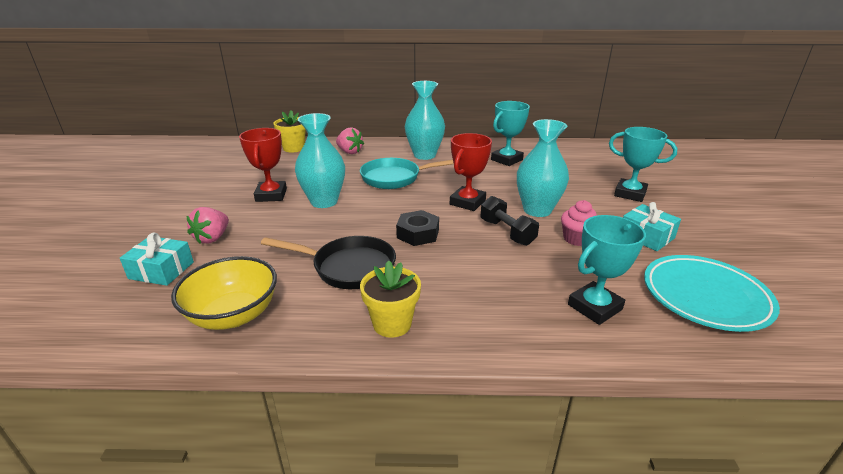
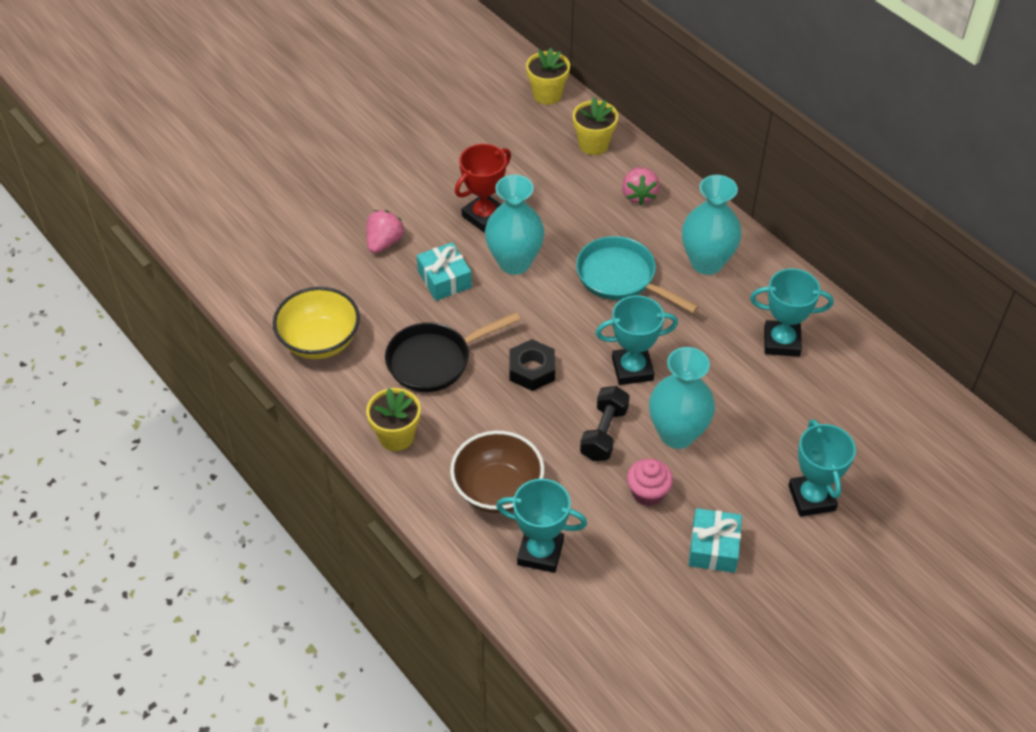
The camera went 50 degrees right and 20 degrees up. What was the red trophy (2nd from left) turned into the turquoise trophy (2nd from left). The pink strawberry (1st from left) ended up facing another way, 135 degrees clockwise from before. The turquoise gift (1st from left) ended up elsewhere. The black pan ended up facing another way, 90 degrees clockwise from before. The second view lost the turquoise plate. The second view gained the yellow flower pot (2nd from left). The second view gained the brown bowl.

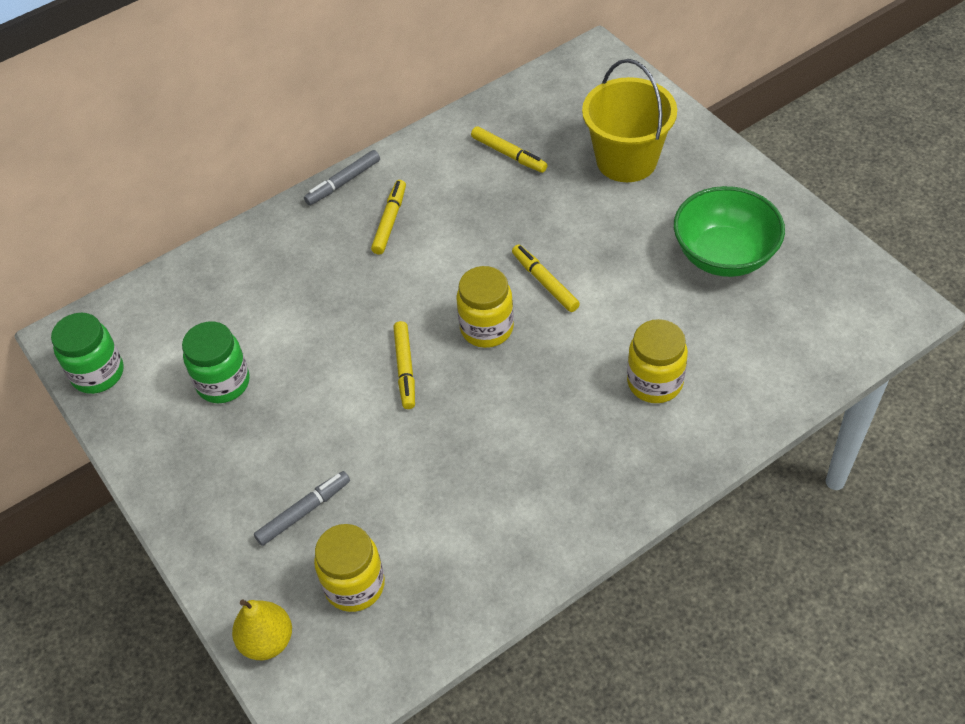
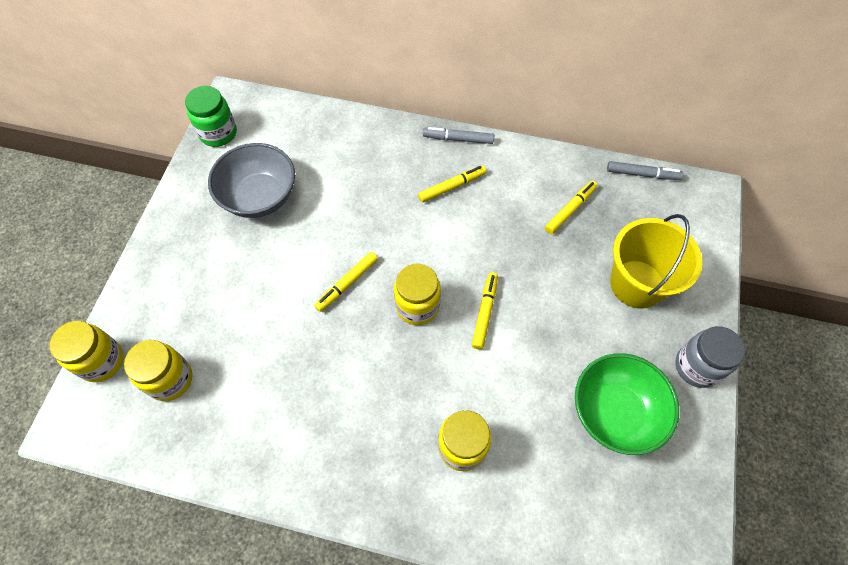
The camera went 45 degrees right and 10 degrees up. The yellow marker (3rd from left in the first image) ended up facing another way, 135 degrees counterclockwise from before. Where the green jar (2nd from left) stood, the grey bowl came to stand. The grey marker (1st from left in the first image) ended up elsewhere. Where the yellow pear stood, the yellow jar (1st from left) came to stand. The second view gained the grey jar.

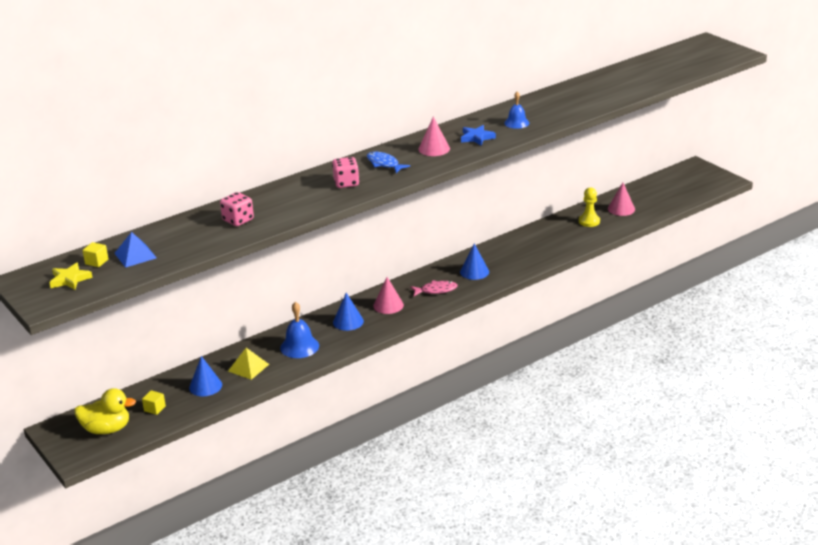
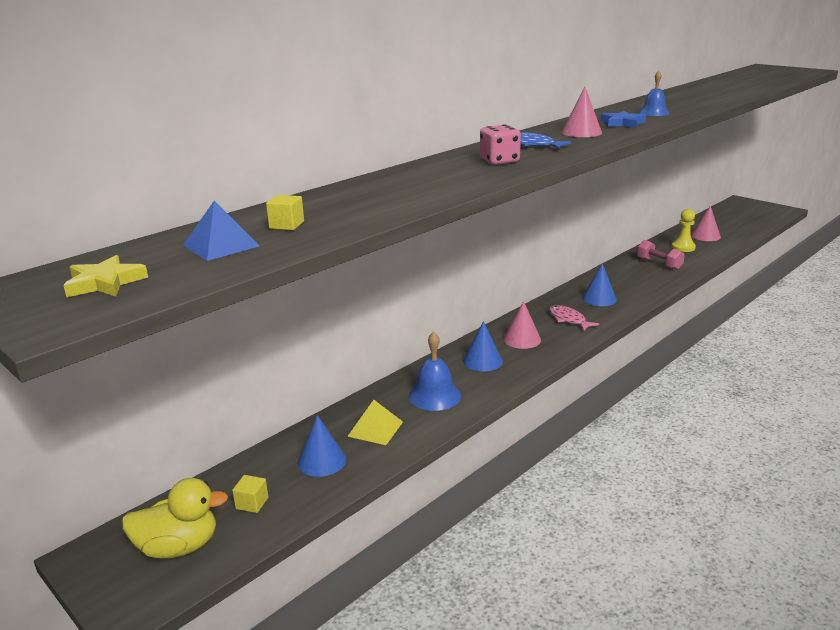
The camera went 10 degrees left and 5 degrees down. The second view lost the pink dice (1st from left). The yellow cube (1st from left in the first image) ended up elsewhere. The pink fish ended up facing another way, 105 degrees counterclockwise from before. The second view gained the pink dumbbell.

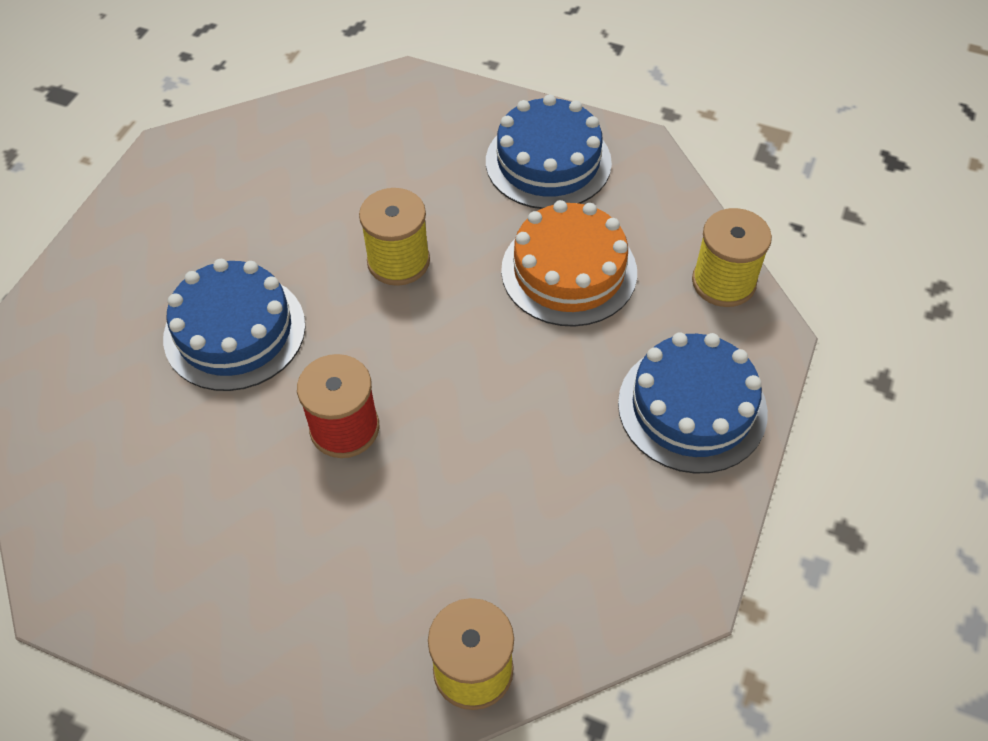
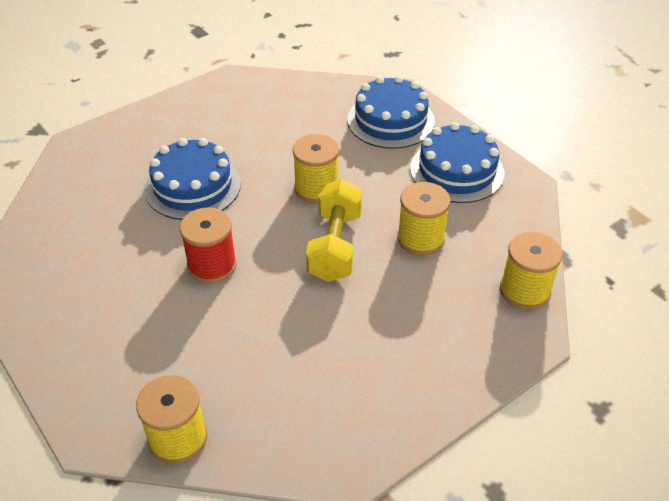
The camera went 30 degrees right and 10 degrees down. Where the orange cake stood, the yellow spool (3rd from left) came to stand. The blue cake (3rd from left in the first image) ended up elsewhere. The second view gained the yellow dumbbell.

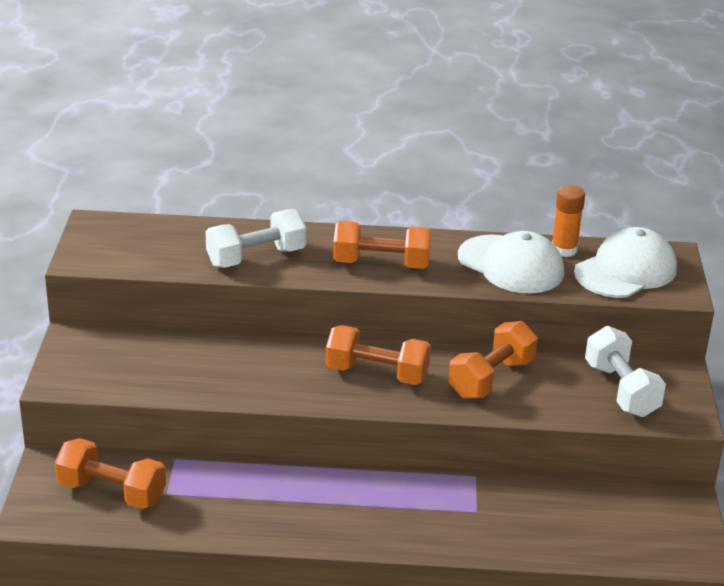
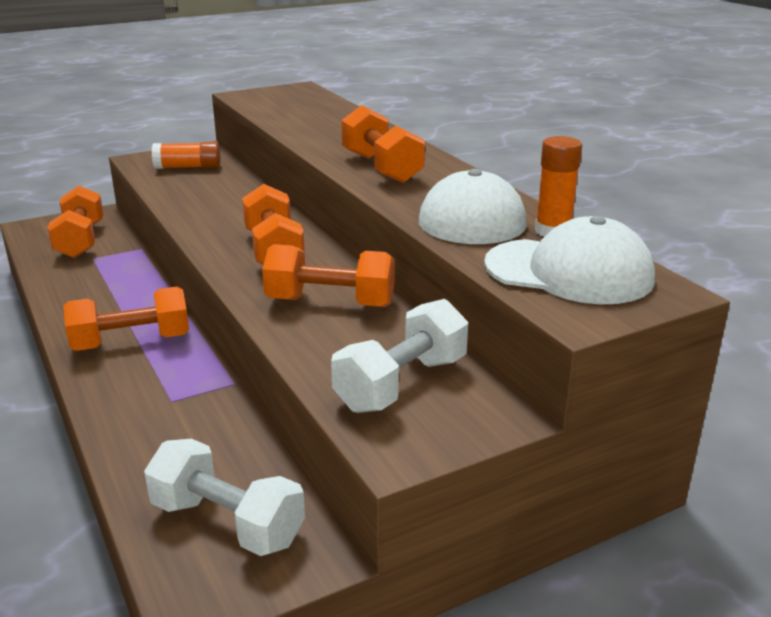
The camera went 60 degrees right and 5 degrees down. The white dumbbell (1st from left) ended up elsewhere. The second view gained the orange glue stick (1st from left). The second view gained the orange dumbbell (2nd from left).

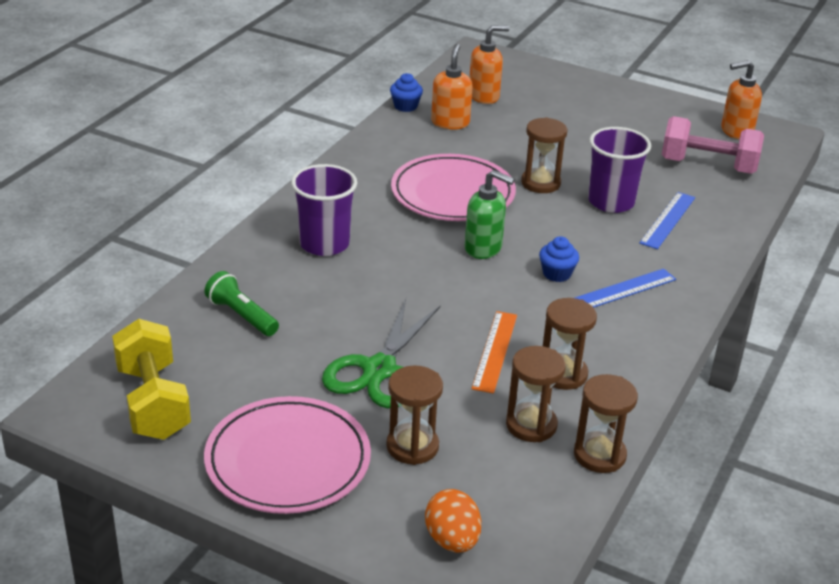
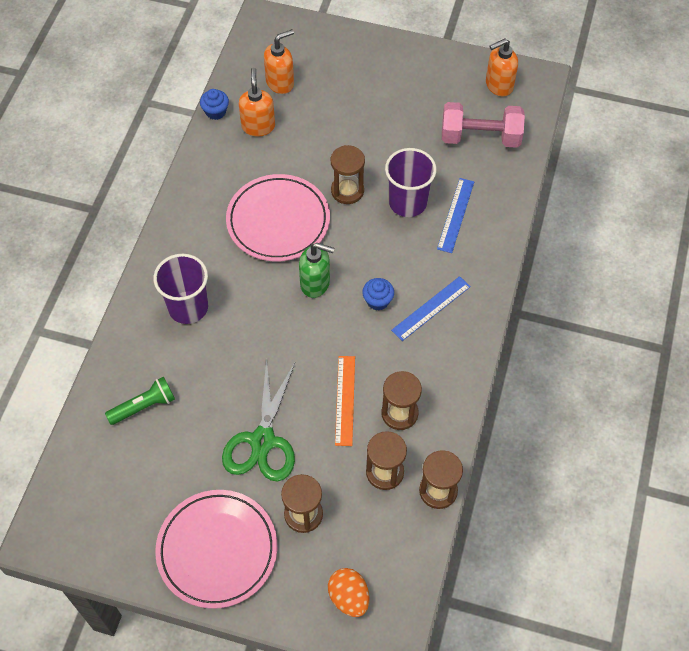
The camera went 10 degrees left and 25 degrees up. The green flashlight ended up facing another way, 120 degrees clockwise from before. The second view lost the yellow dumbbell.

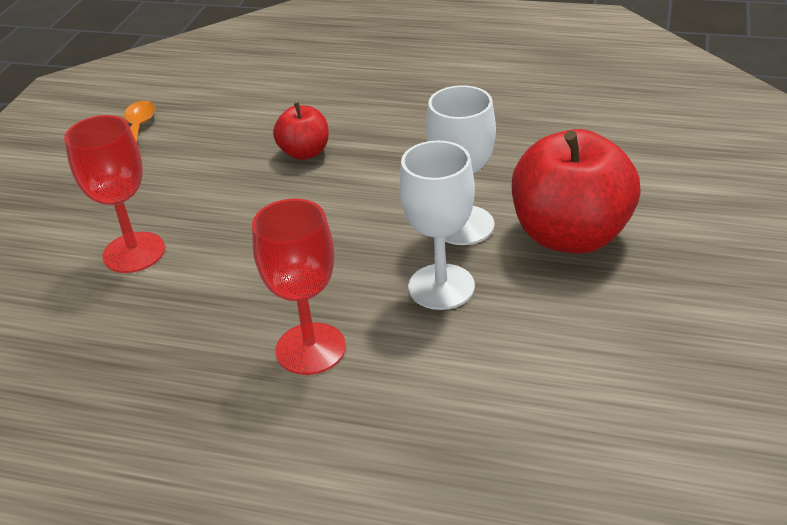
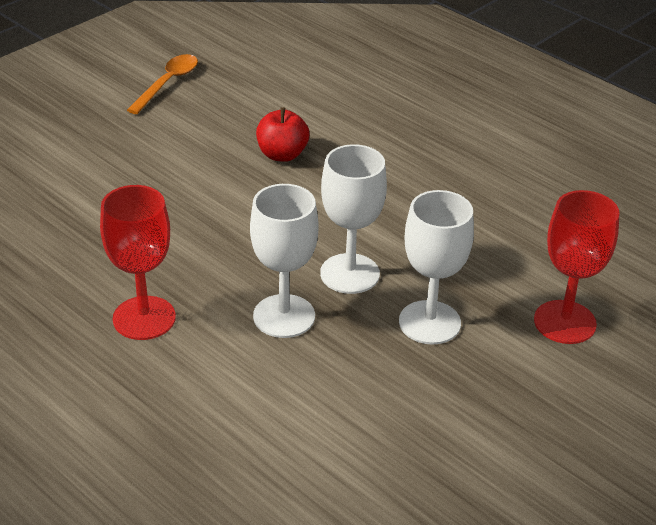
The camera went 25 degrees right and 0 degrees up. The red goblet (1st from left in the first image) ended up elsewhere. Where the red apple (2nd from left) stood, the white goblet (3rd from left) came to stand.

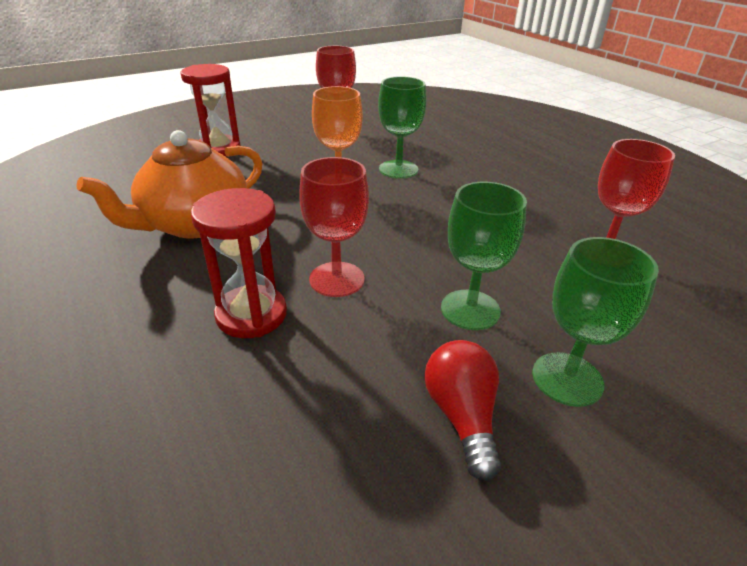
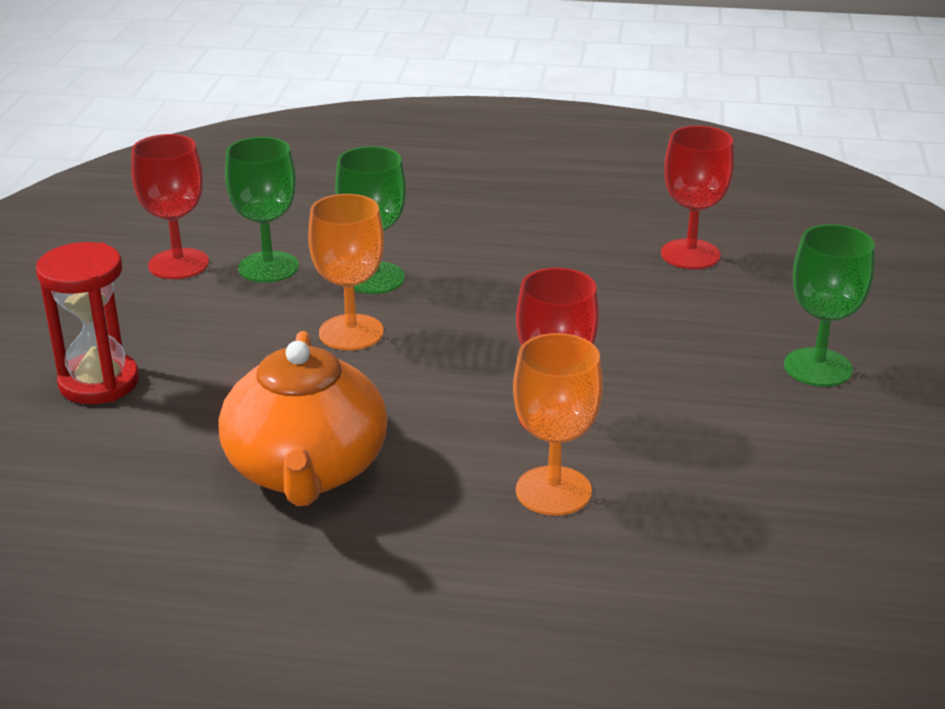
The camera went 50 degrees left and 5 degrees down. The green goblet (2nd from left in the first image) ended up elsewhere. Where the red hourglass (2nd from left) stood, the orange goblet (2nd from left) came to stand. The second view lost the red light bulb.

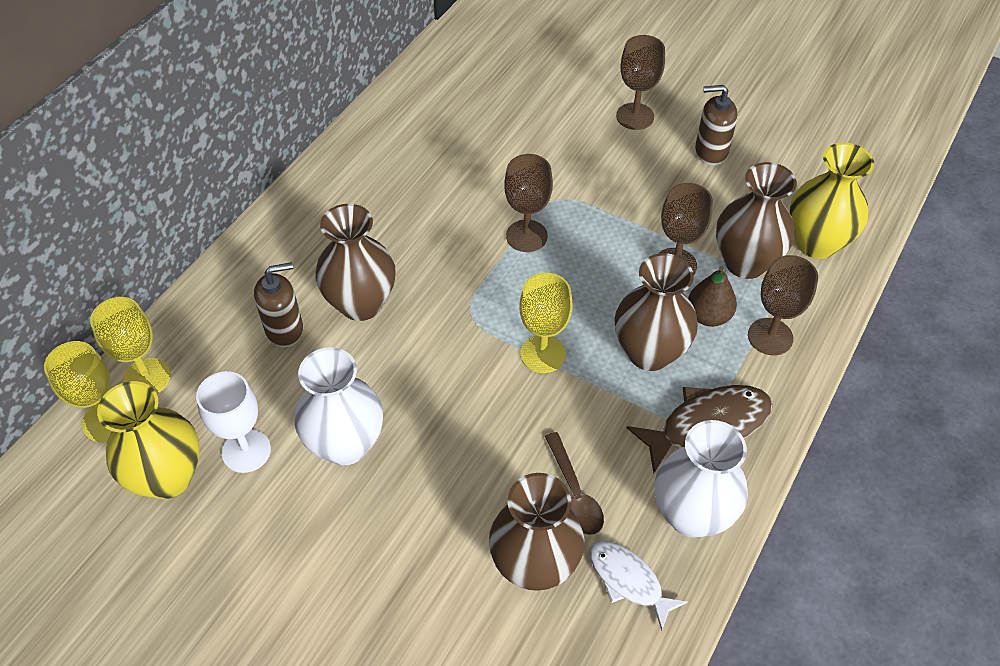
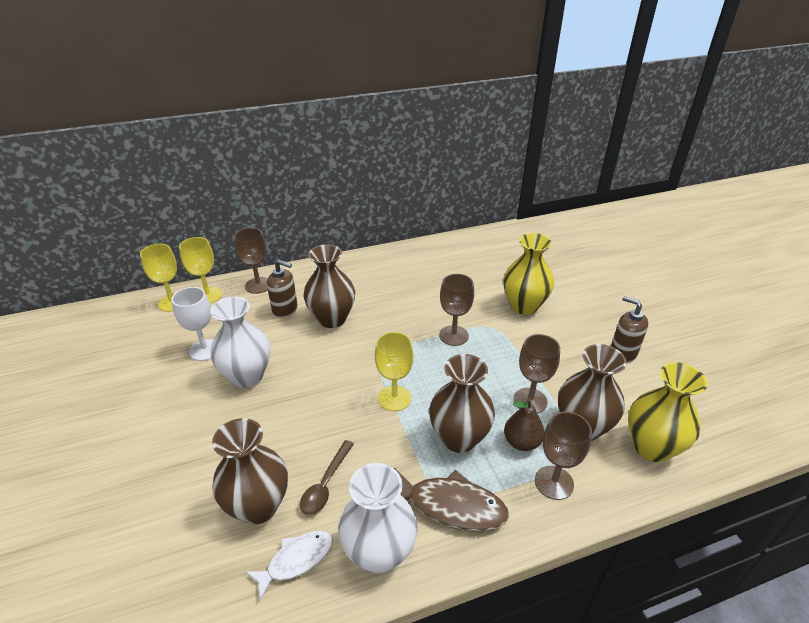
The camera went 40 degrees right and 15 degrees down. The brown goblet (2nd from left in the first image) ended up elsewhere. The yellow vase (1st from left) ended up elsewhere. The white fish ended up facing another way, 60 degrees clockwise from before.

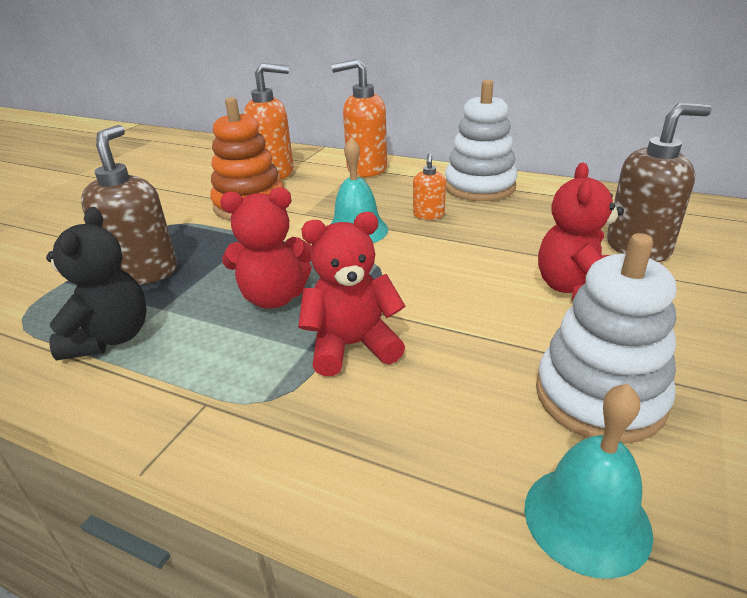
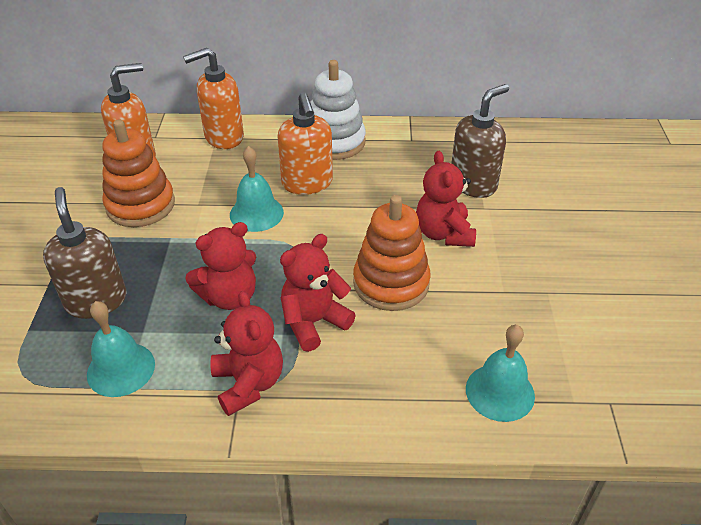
The camera went 25 degrees left and 10 degrees up. The size of the orange soap dispenser (3rd from left) changed by a factor of 1.91. Where the black teddy bear stood, the turquoise bell (1st from left) came to stand. The second view lost the white stacking toy (2nd from left). The second view gained the orange stacking toy (2nd from left). The second view gained the red teddy bear (2nd from left).

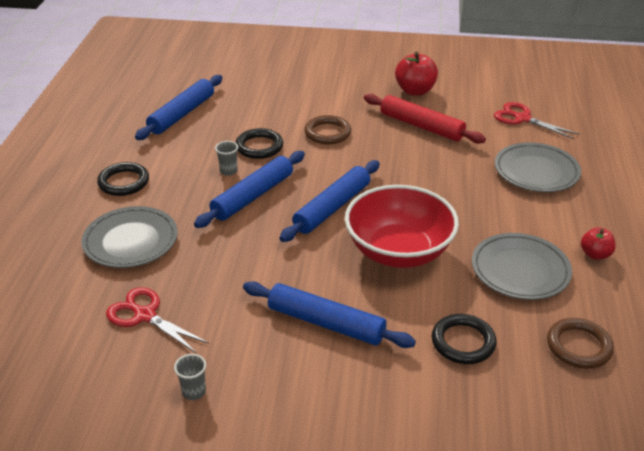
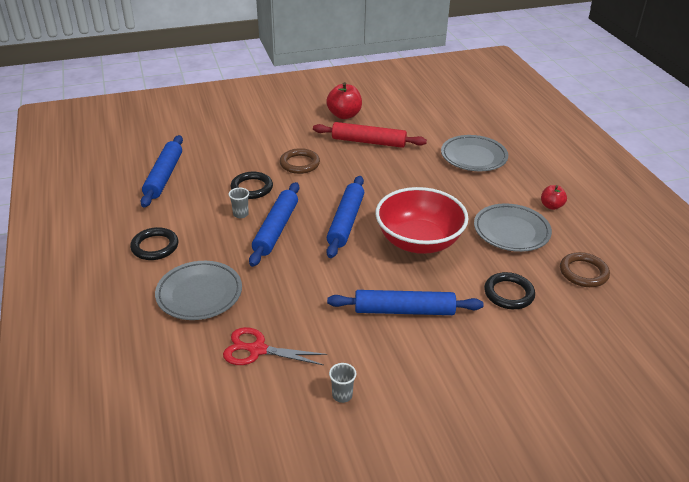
The camera went 25 degrees left and 0 degrees up. The second view lost the red scissors (2nd from left).

